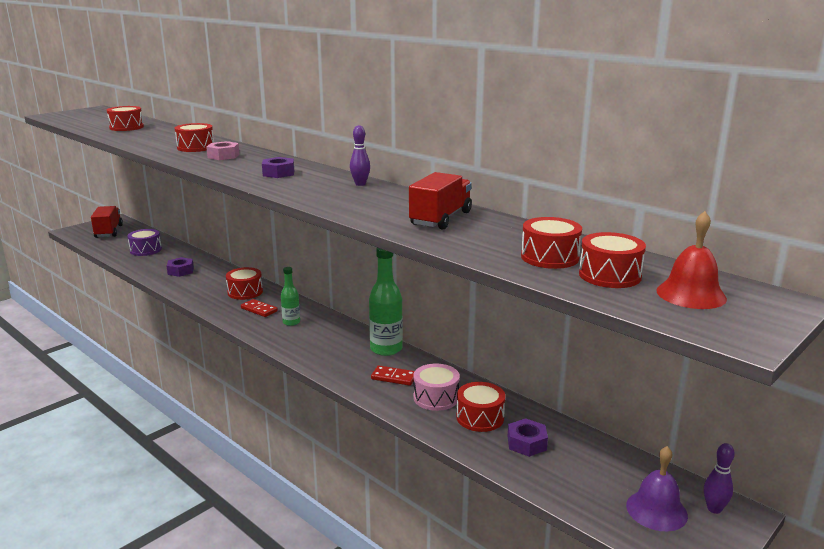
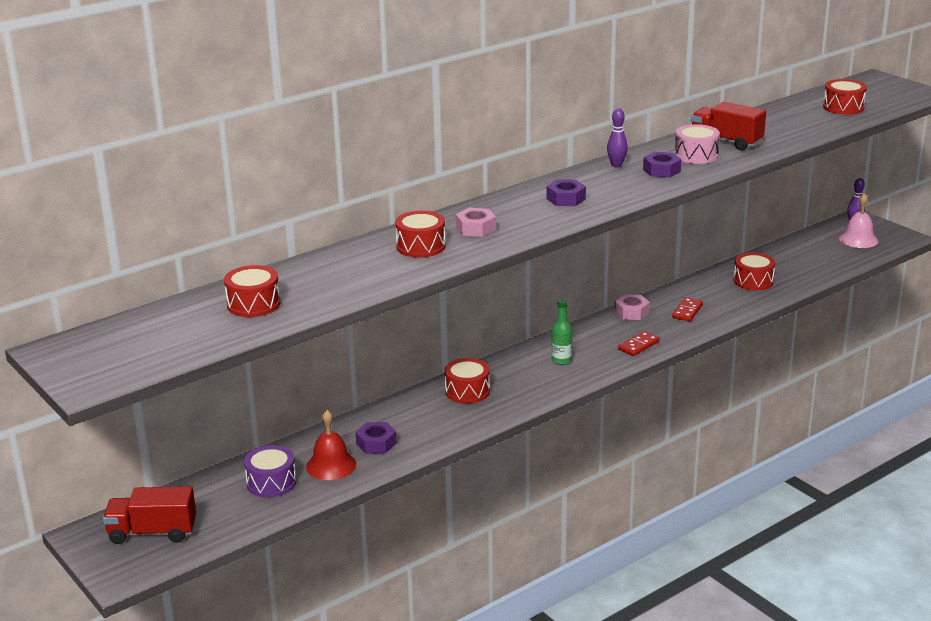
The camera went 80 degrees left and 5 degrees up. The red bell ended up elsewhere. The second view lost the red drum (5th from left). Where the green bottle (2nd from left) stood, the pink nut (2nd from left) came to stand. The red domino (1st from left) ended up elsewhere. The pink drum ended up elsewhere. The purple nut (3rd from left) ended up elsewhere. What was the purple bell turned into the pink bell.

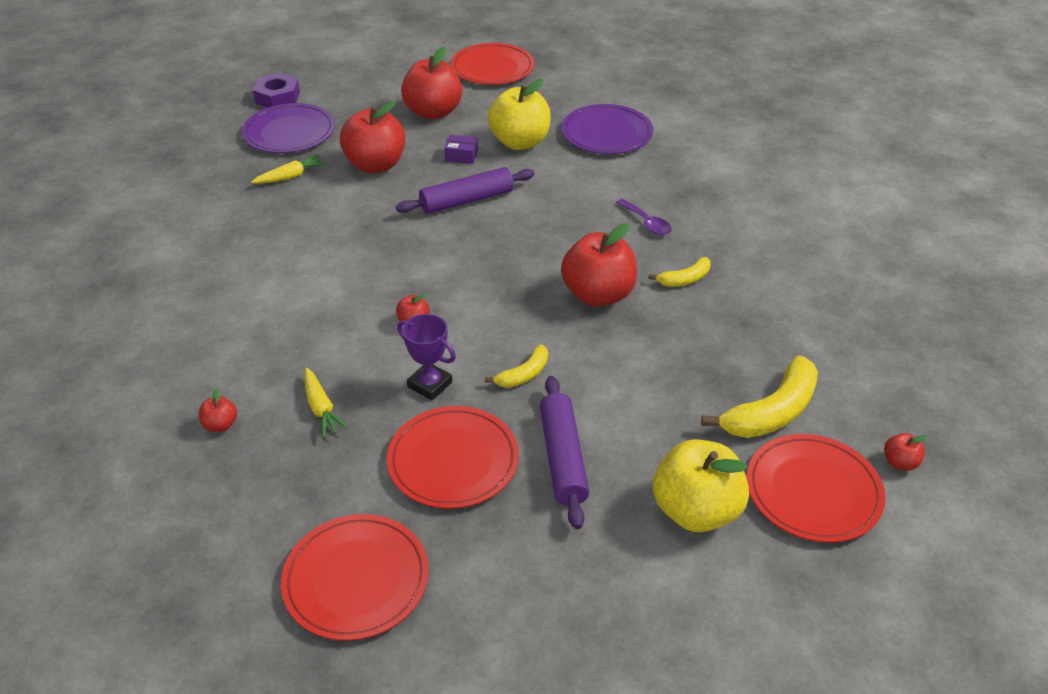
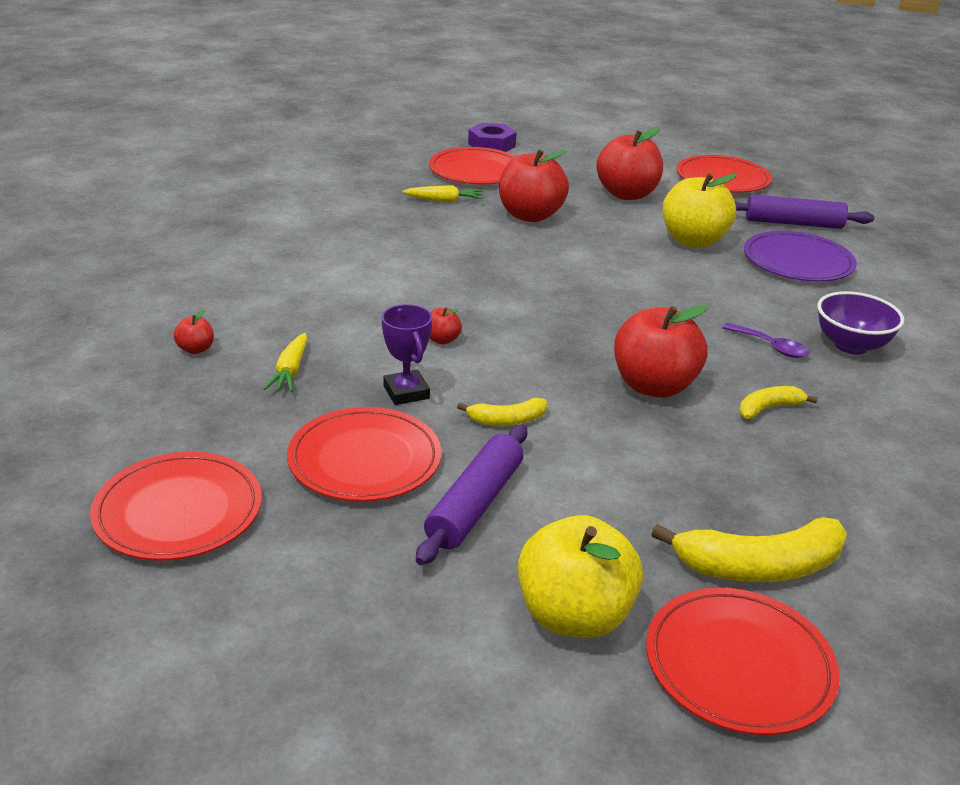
The camera went 30 degrees right and 10 degrees down. What was the purple plate (1st from left) turned into the red plate (3rd from left). The second view lost the purple box. The purple rolling pin (1st from left in the first image) ended up elsewhere. The purple spoon ended up facing another way, 45 degrees counterclockwise from before. The yellow banana (2nd from left in the first image) ended up facing another way, 150 degrees clockwise from before. The second view lost the red apple (6th from left). The second view gained the purple bowl.

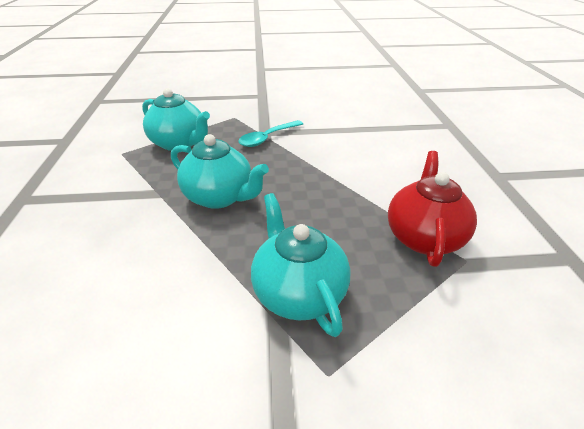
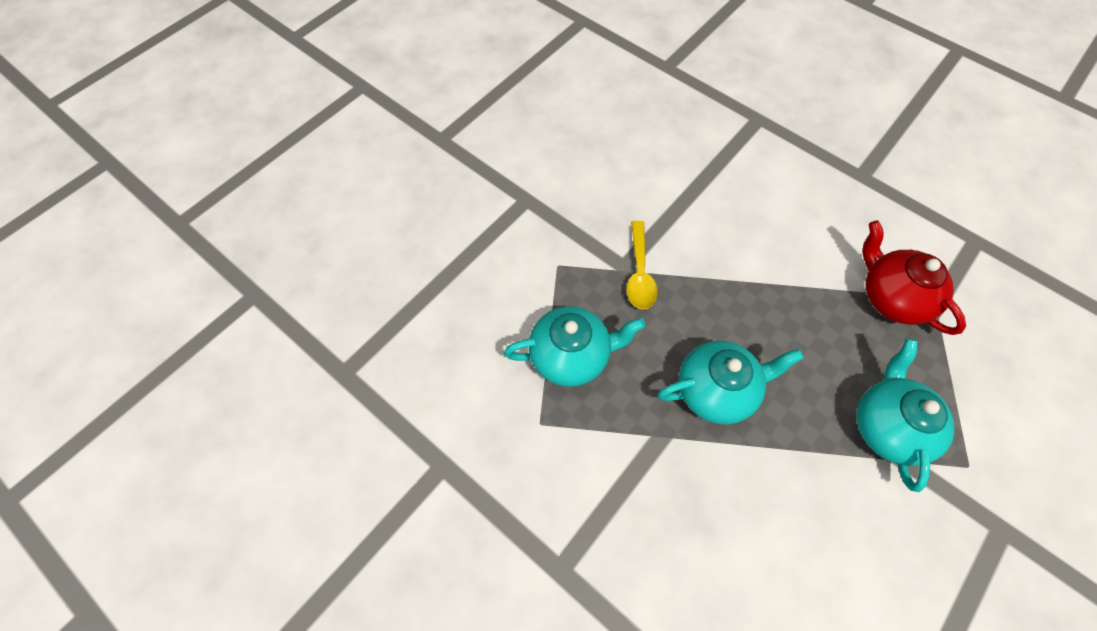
The camera went 45 degrees left and 25 degrees up. What was the turquoise spoon turned into the yellow spoon. The turquoise teapot (3rd from left) ended up facing another way, 75 degrees clockwise from before.

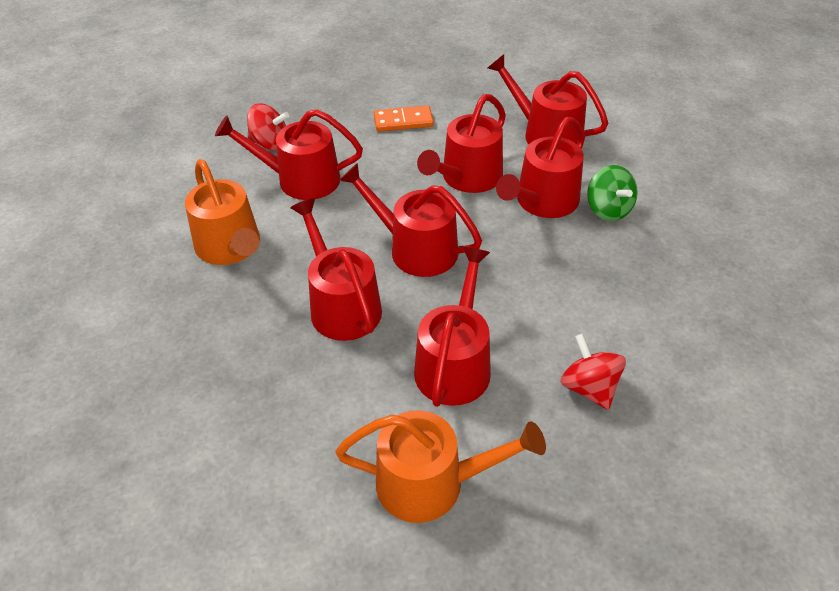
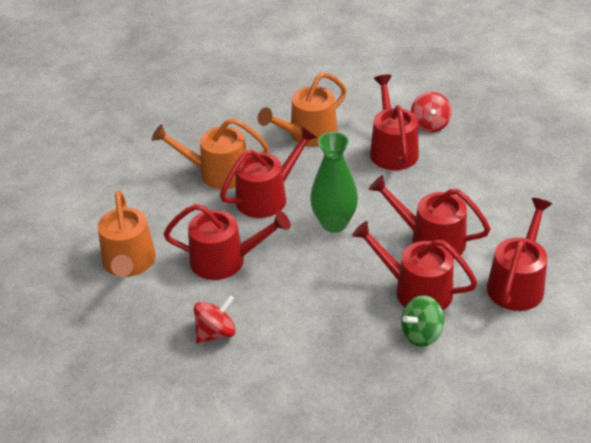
The camera went 80 degrees right and 5 degrees down. The second view lost the orange domino. Where the red watering can (3rd from left) stood, the green vase came to stand. The second view gained the orange watering can (2nd from left).

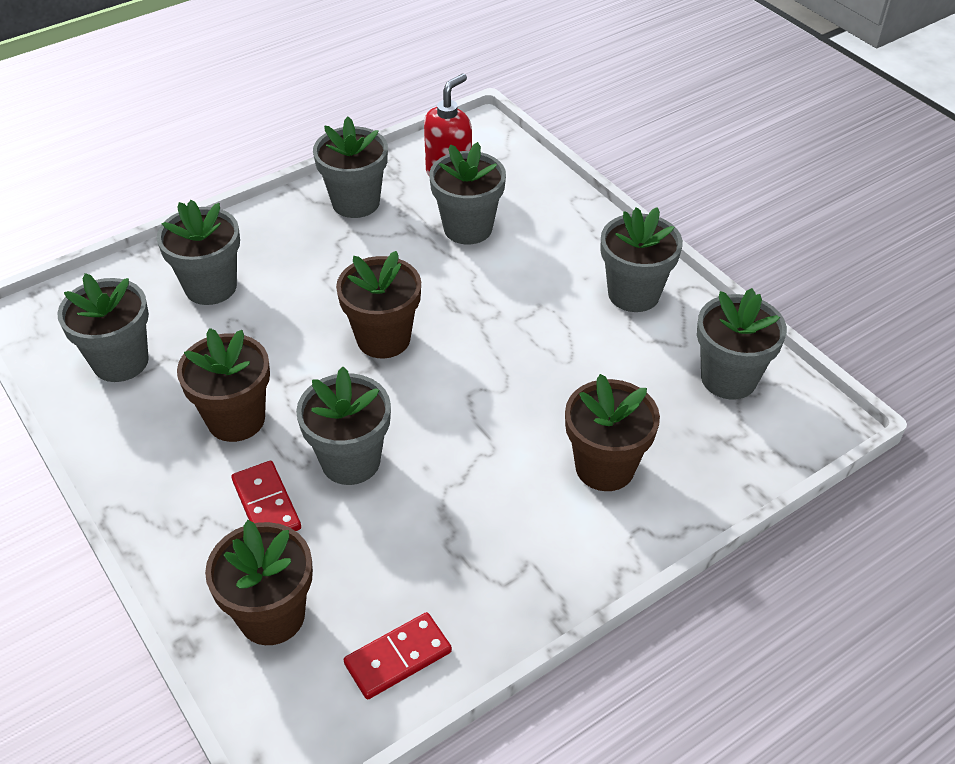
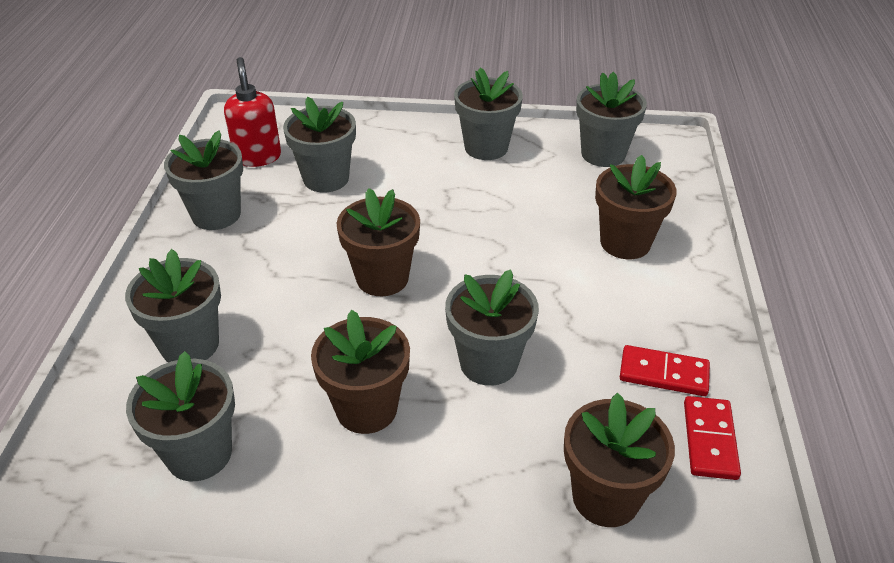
The camera went 50 degrees left and 5 degrees down. The red domino (1st from left) ended up elsewhere.

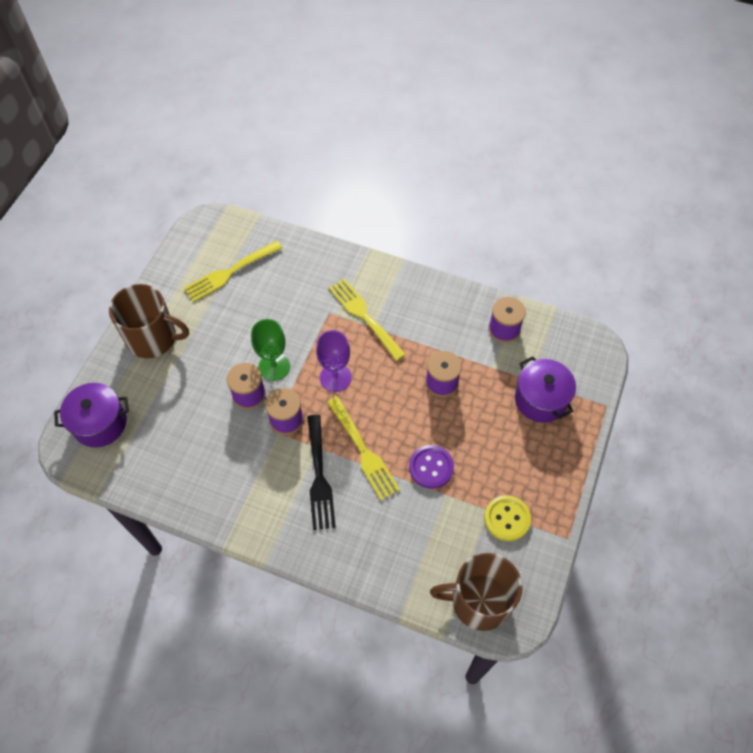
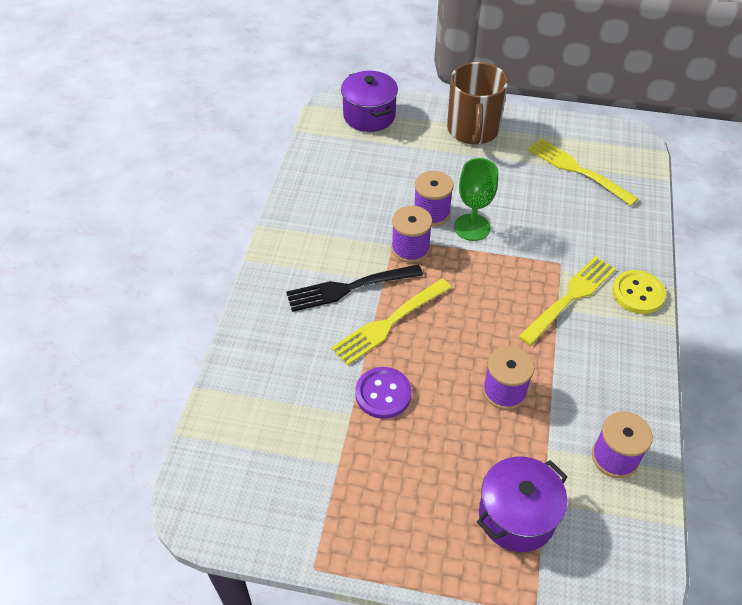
The camera went 80 degrees right and 10 degrees down. The second view lost the purple goblet. The yellow button ended up elsewhere. The second view lost the brown mug (2nd from left).

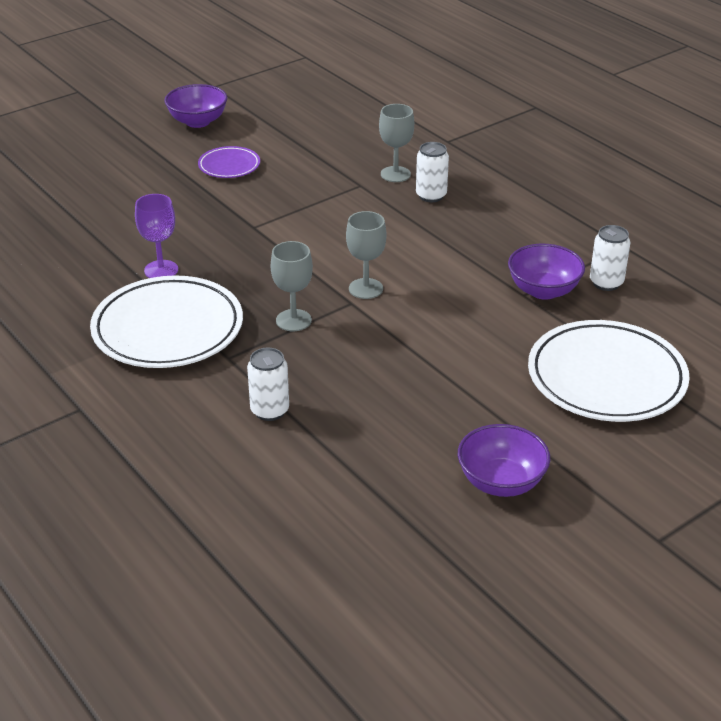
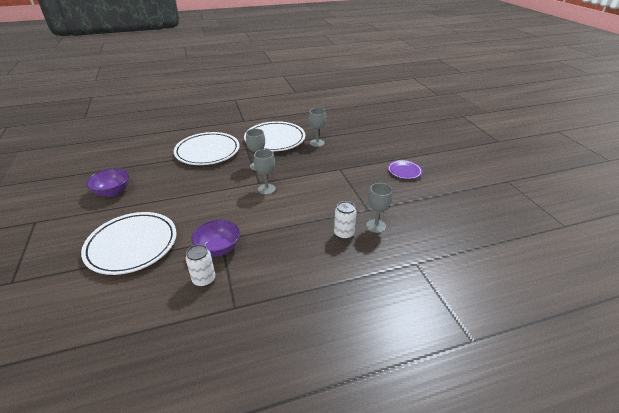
The camera went 110 degrees right and 0 degrees up. The second view lost the purple bowl (1st from left). What was the purple goblet turned into the grey goblet (3rd from left). Where the white can (1st from left) stood, the white plate (2nd from left) came to stand.

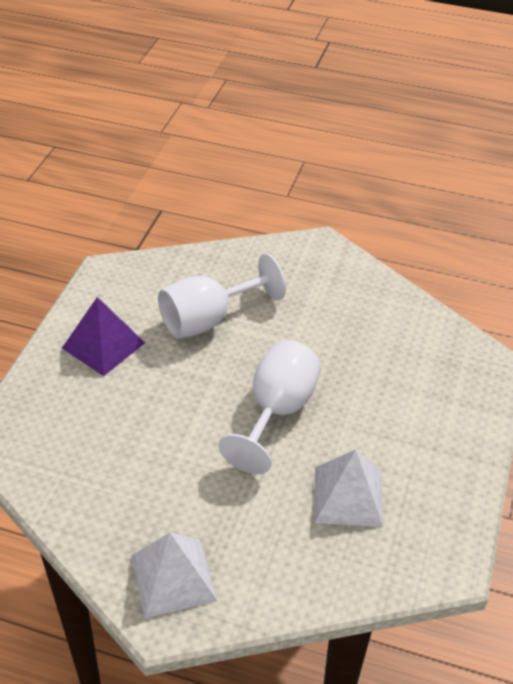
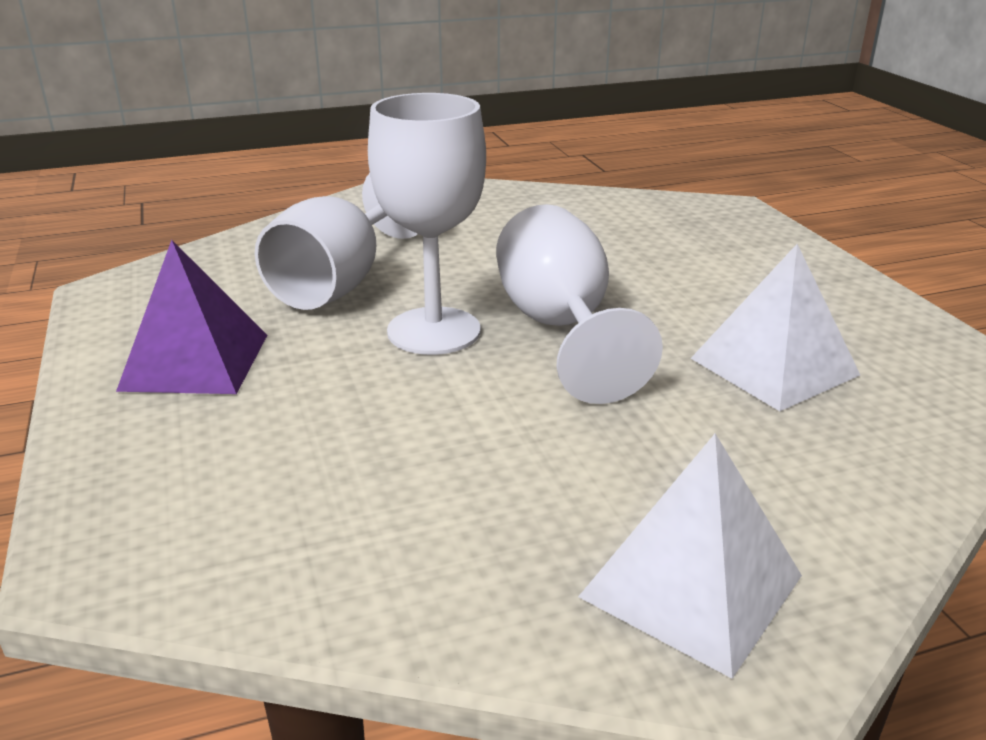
The camera went 35 degrees left and 15 degrees down. The second view gained the white goblet (2nd from left).

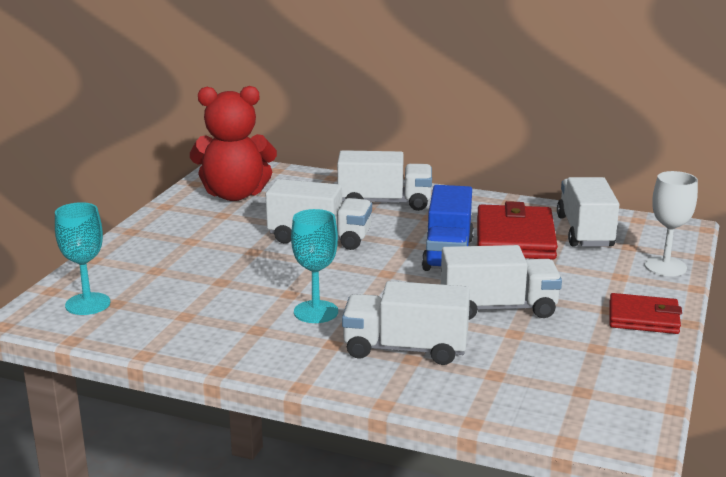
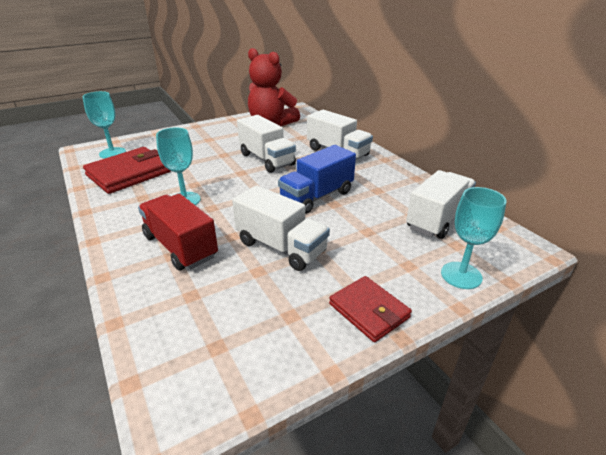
The camera went 40 degrees right and 10 degrees up. What was the white goblet turned into the turquoise goblet (3rd from left). The red wallet (1st from left) ended up elsewhere. What was the white truck (3rd from left) turned into the red truck.

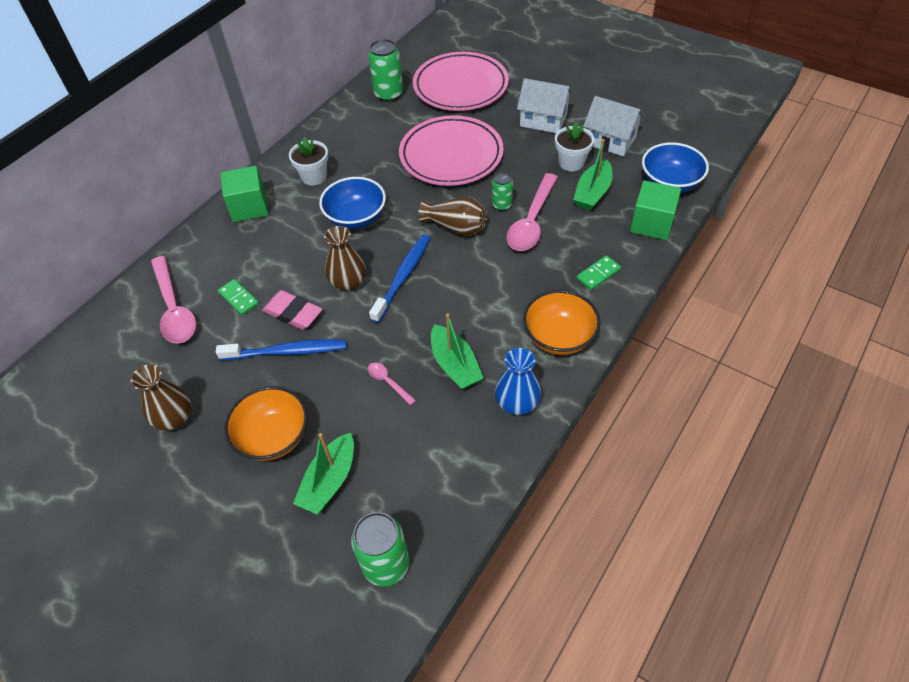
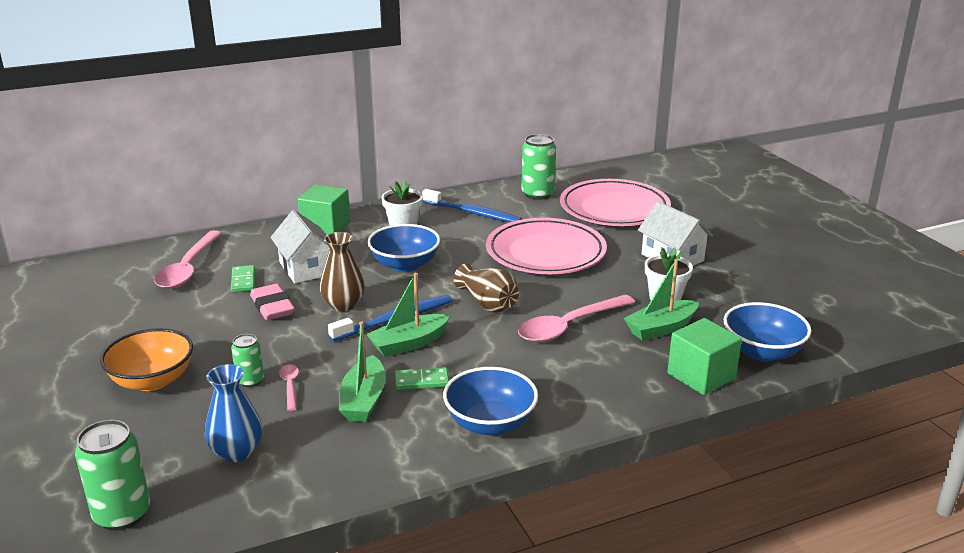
The camera went 30 degrees right and 25 degrees down. The white house (2nd from left in the first image) ended up elsewhere. The green can (3rd from left in the first image) ended up elsewhere. The green domino (2nd from left) ended up elsewhere. What was the orange bowl (2nd from left) turned into the blue bowl (2nd from left). The blue toothbrush (1st from left in the first image) ended up elsewhere. The blue vase ended up elsewhere. The second view lost the brown vase (1st from left). The green boat (1st from left in the first image) ended up elsewhere.

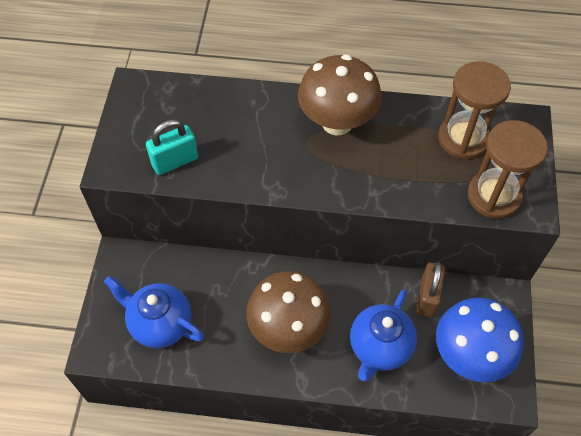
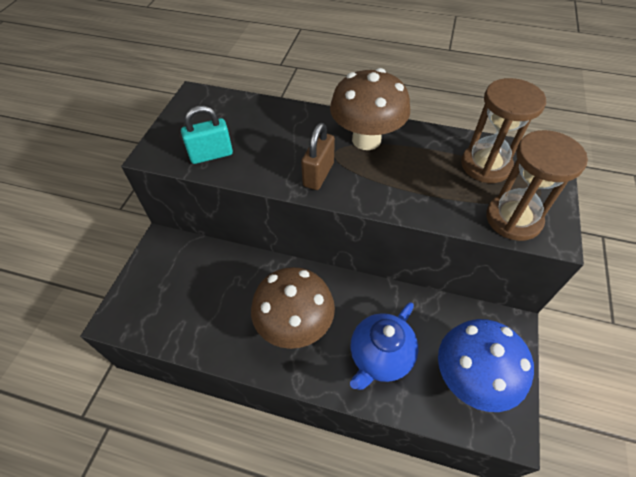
The camera went 10 degrees right and 5 degrees down. The brown padlock ended up elsewhere. The second view lost the blue teapot (1st from left).

